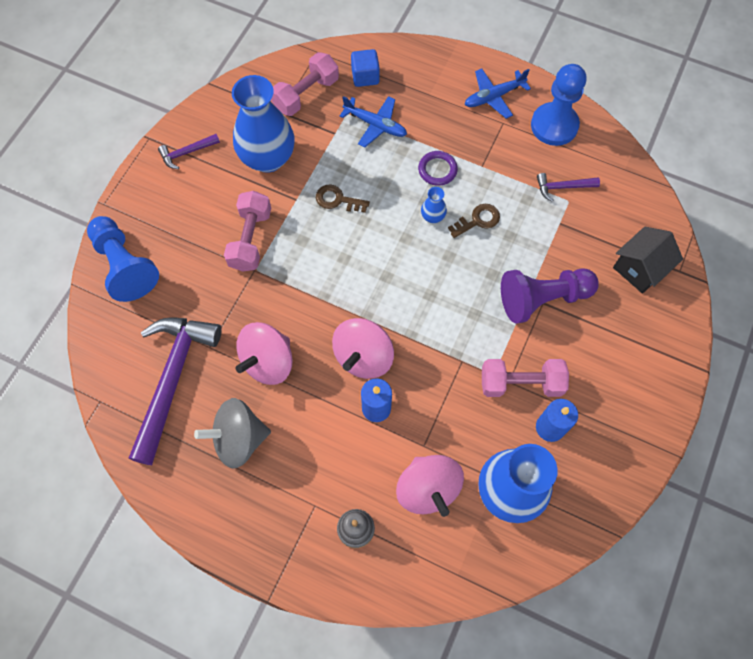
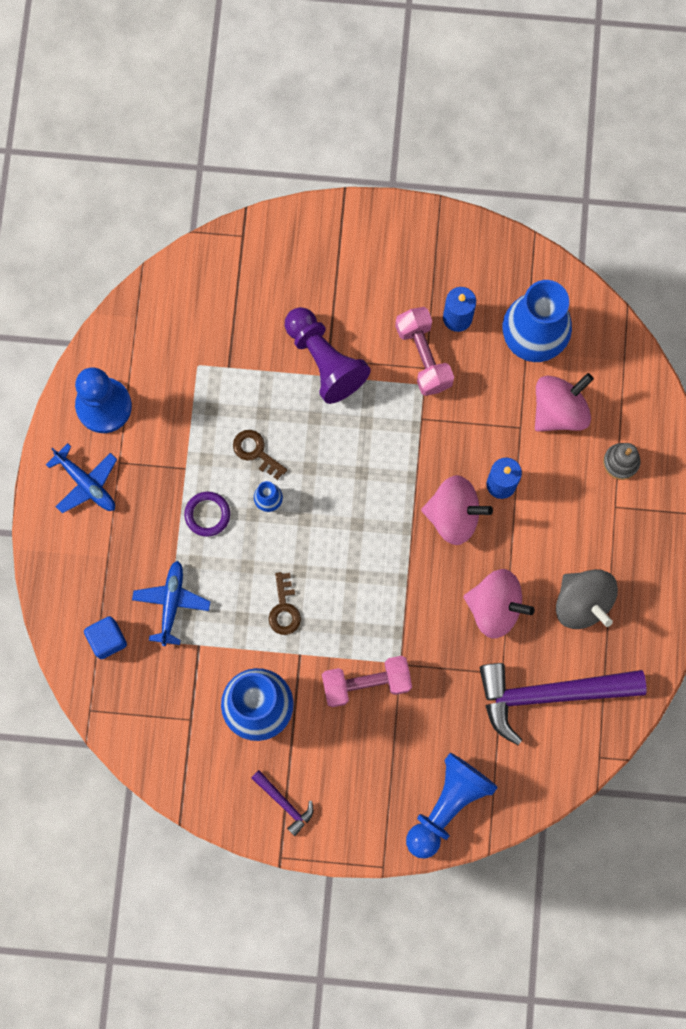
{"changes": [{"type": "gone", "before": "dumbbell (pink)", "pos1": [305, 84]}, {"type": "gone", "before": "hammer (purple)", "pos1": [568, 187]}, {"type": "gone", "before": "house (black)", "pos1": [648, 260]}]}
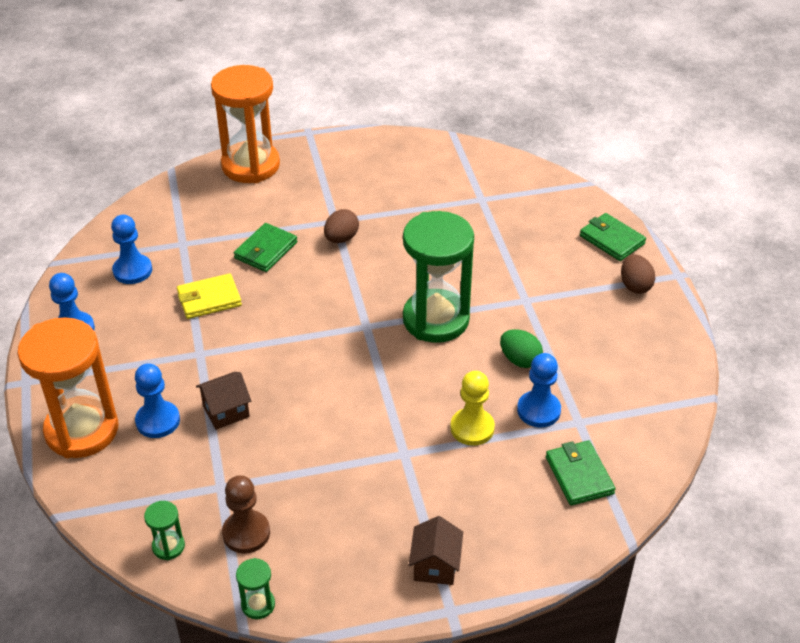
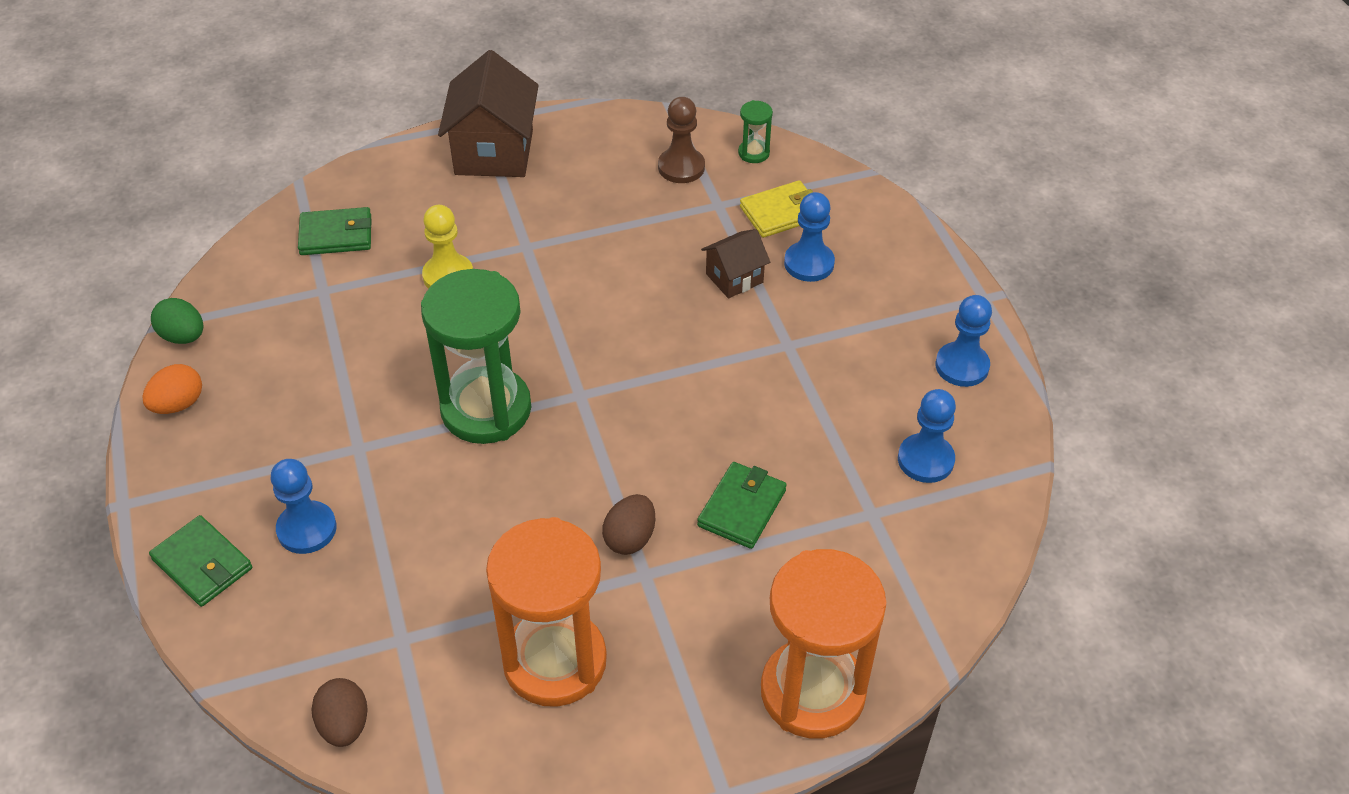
{"changes": [{"type": "gone", "before": "hourglass (green)", "pos1": [255, 588]}, {"type": "new", "after": "egg (orange)", "pos2": [172, 389]}, {"type": "shifted", "before": "hourglass (orange)", "pos1": [68, 387], "pos2": [546, 612]}, {"type": "shifted", "before": "wallet (yellow)", "pos1": [209, 296], "pos2": [776, 209]}, {"type": "shifted", "before": "egg (green)", "pos1": [521, 348], "pos2": [177, 321]}, {"type": "shifted", "before": "pawn (blue)", "pos1": [539, 390], "pos2": [304, 506]}, {"type": "shifted", "before": "egg (brown)", "pos1": [638, 274], "pos2": [339, 712]}, {"type": "rotated", "before": "wallet (green)", "pos1": [581, 473], "pos2": [334, 231], "turn": -75}, {"type": "scaled", "before": "house (brown)", "pos1": [436, 550], "pos2": [488, 113], "scale": 1.85}]}
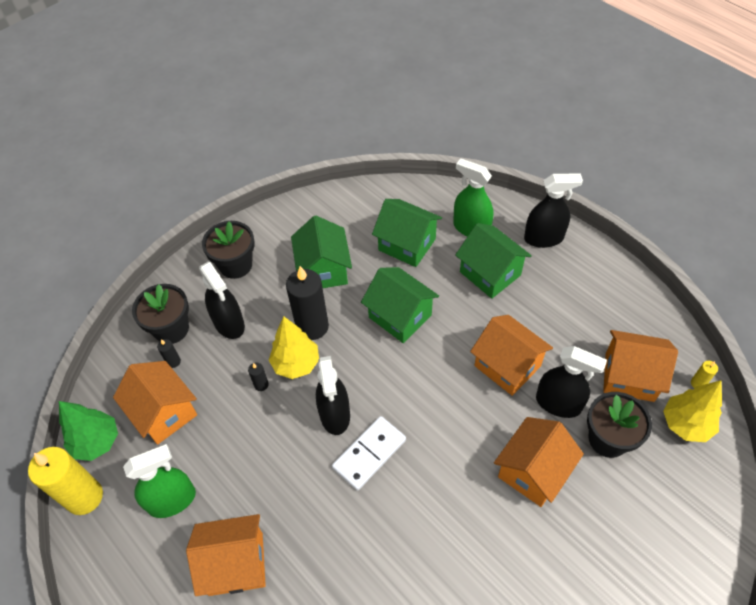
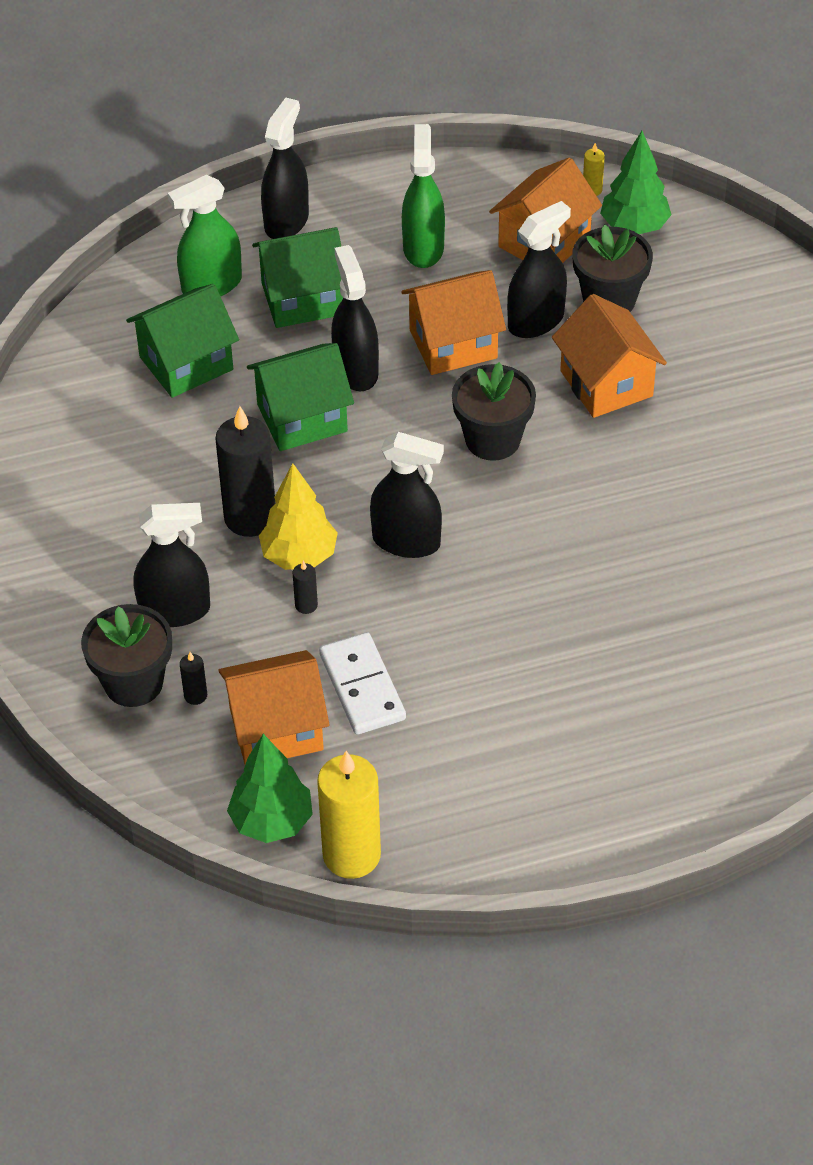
{"changes": [{"type": "gone", "before": "house (orange)", "pos1": [226, 555]}, {"type": "gone", "before": "house (green)", "pos1": [321, 252]}, {"type": "new", "after": "spray bottle (black)", "pos2": [355, 318]}, {"type": "shifted", "before": "spray bottle (green)", "pos1": [159, 481], "pos2": [423, 196]}, {"type": "shifted", "before": "flower pot (black)", "pos1": [228, 250], "pos2": [494, 411]}, {"type": "shifted", "before": "domino (white)", "pos1": [369, 453], "pos2": [362, 683]}, {"type": "repainted", "before": "tree (yellow)", "after": "tree (green)", "pos1": [692, 411], "pos2": [636, 182]}]}
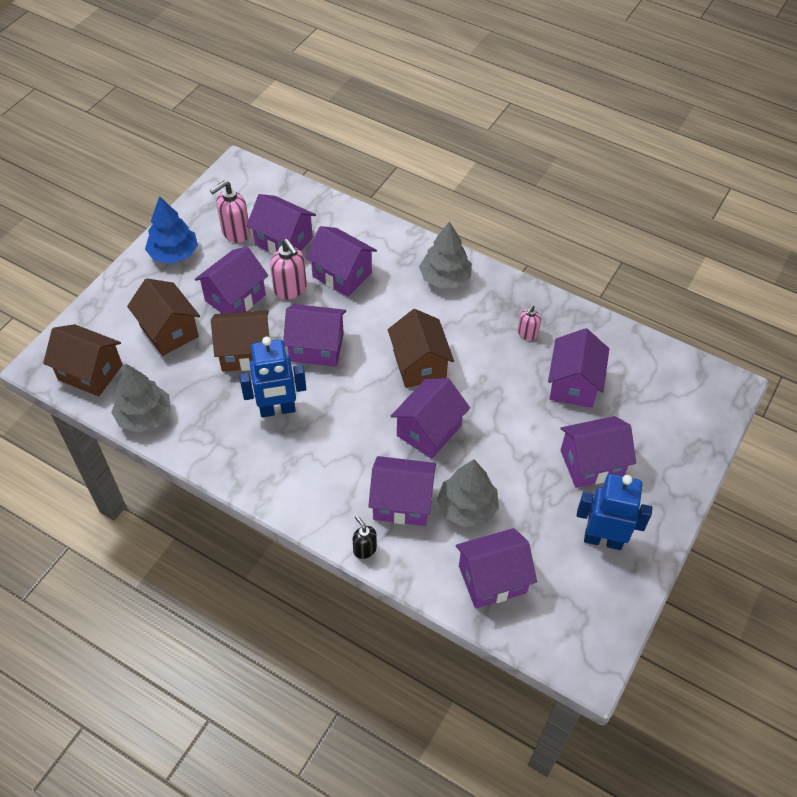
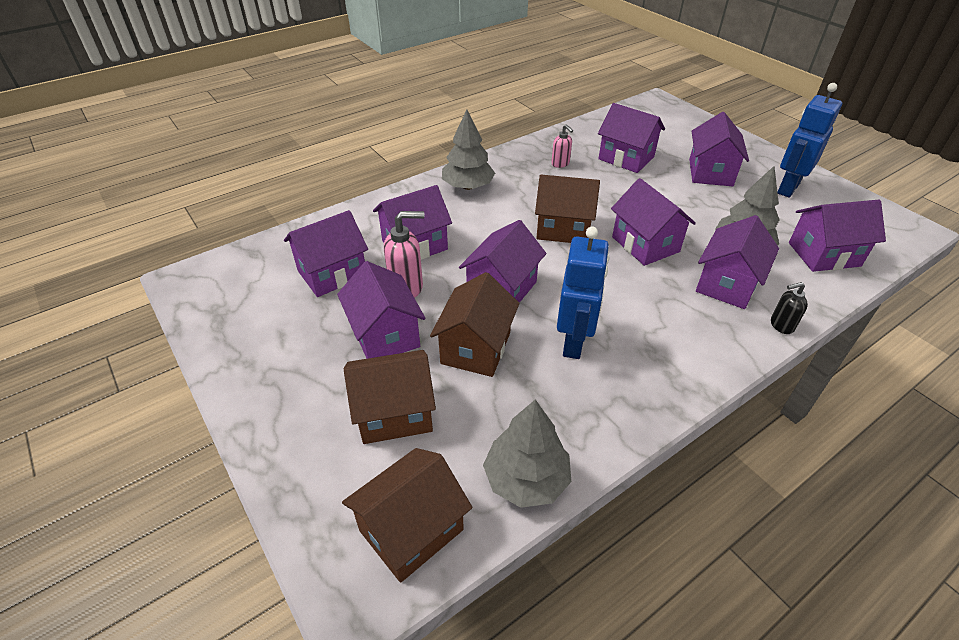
{"changes": [{"type": "gone", "before": "tree (blue)", "pos1": [171, 230]}, {"type": "gone", "before": "soap dispenser (pink)", "pos1": [230, 212]}, {"type": "rotated", "before": "house (purple)", "pos1": [496, 568], "pos2": [837, 236], "turn": 75}]}
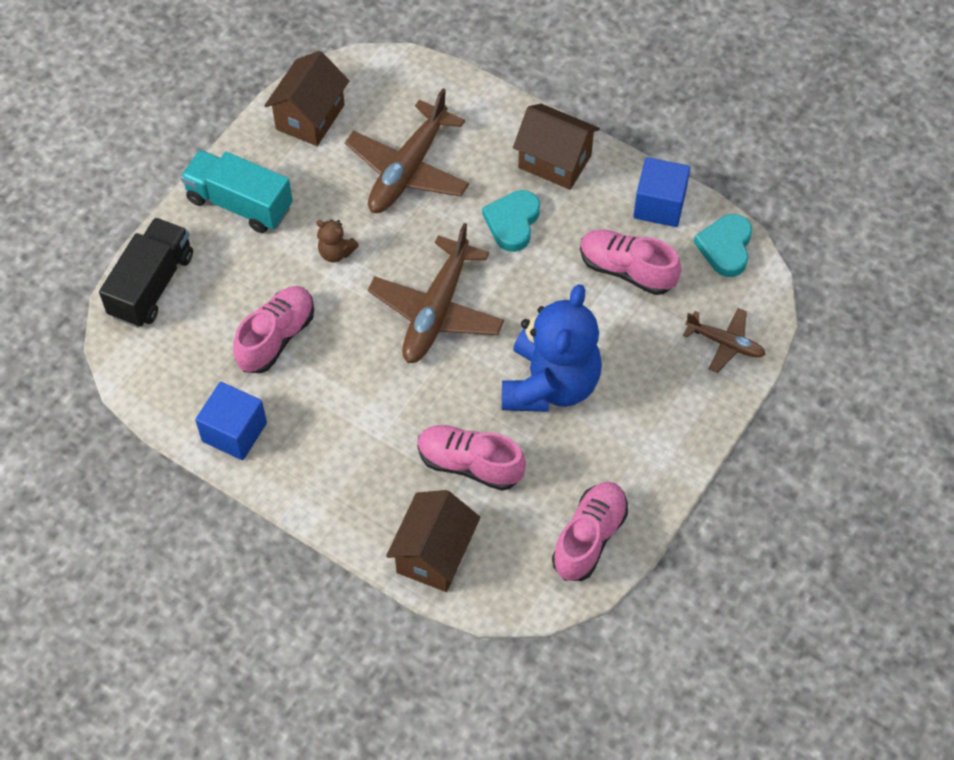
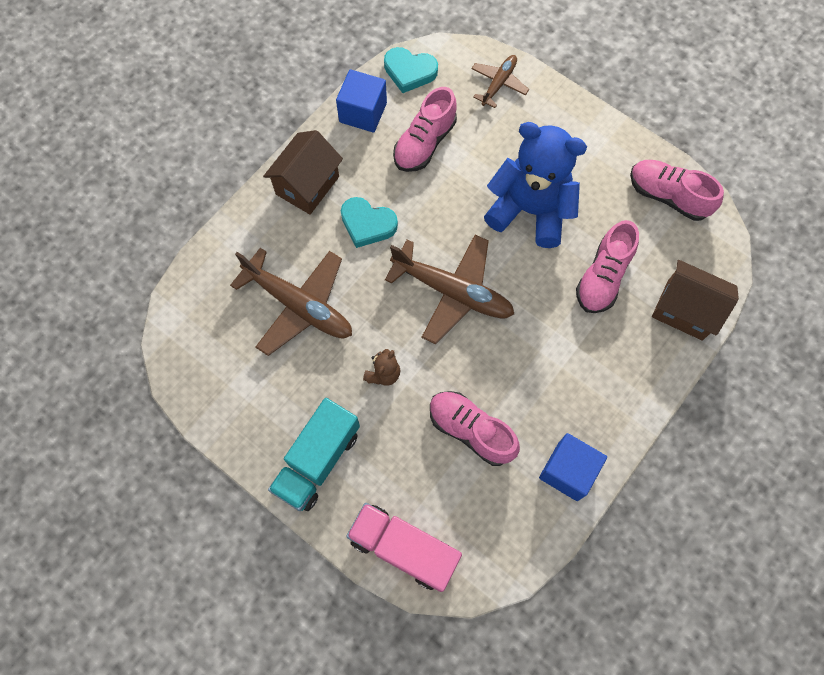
{"changes": [{"type": "gone", "before": "house (brown)", "pos1": [306, 98]}, {"type": "repainted", "before": "truck (black)", "after": "truck (pink)", "pos1": [146, 273], "pos2": [404, 547]}]}
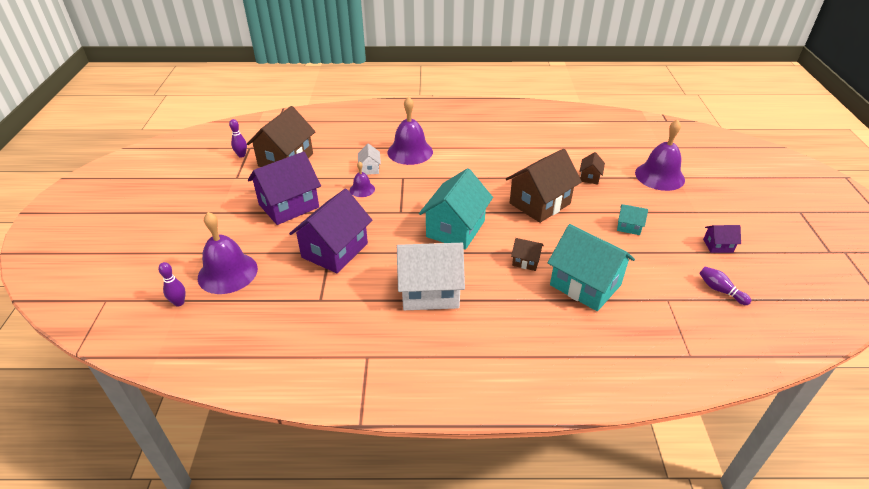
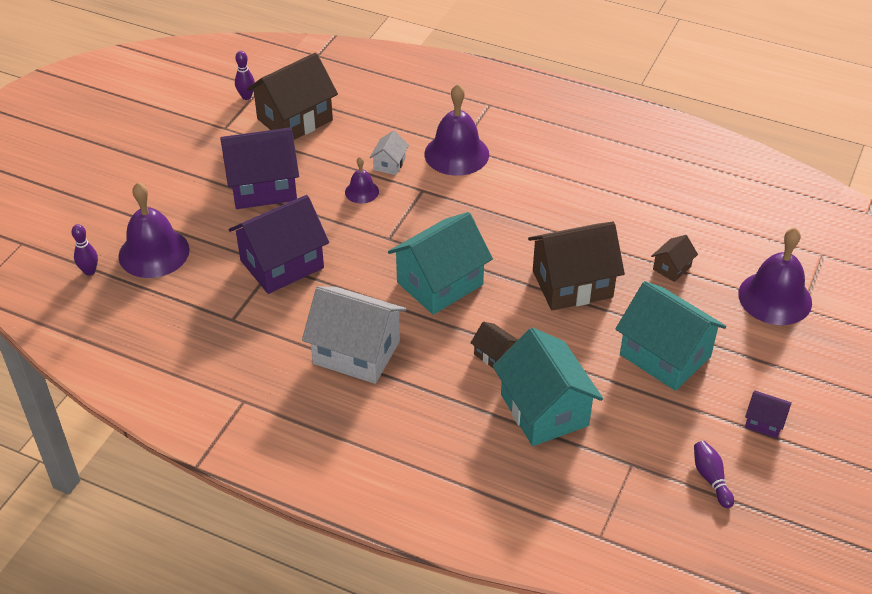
{"changes": [{"type": "scaled", "before": "house (turquoise)", "pos1": [632, 219], "pos2": [671, 336], "scale": 2.18}]}
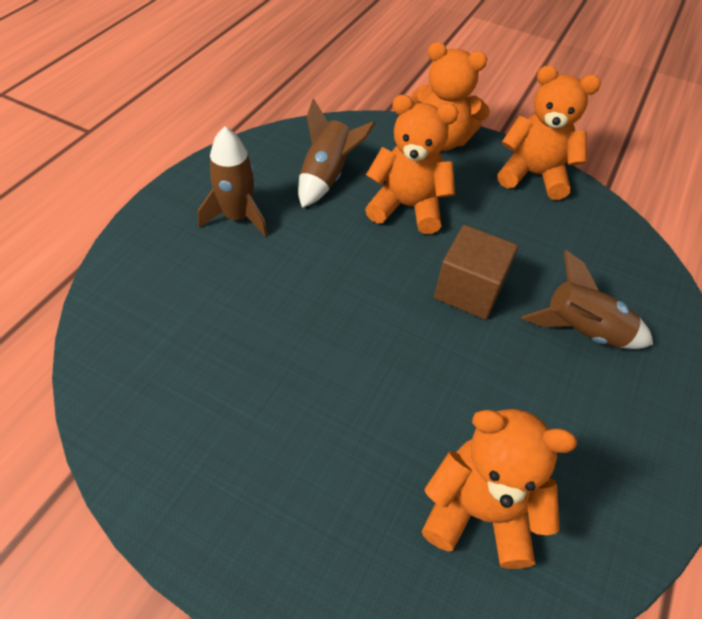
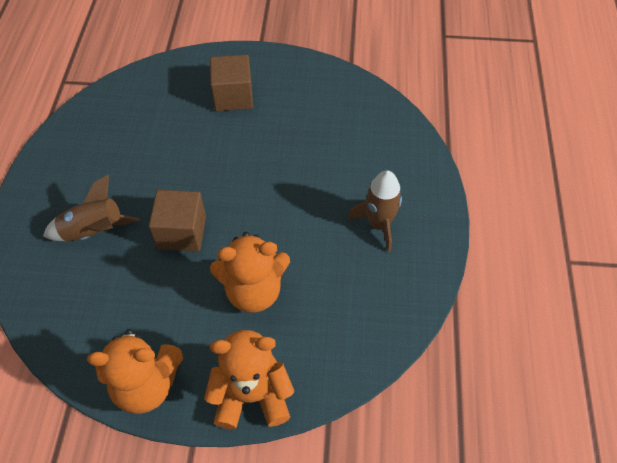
{"changes": [{"type": "gone", "before": "rocket (brown)", "pos1": [336, 153]}, {"type": "gone", "before": "teddy bear (orange)", "pos1": [499, 489]}, {"type": "new", "after": "cube (brown)", "pos2": [231, 83]}]}
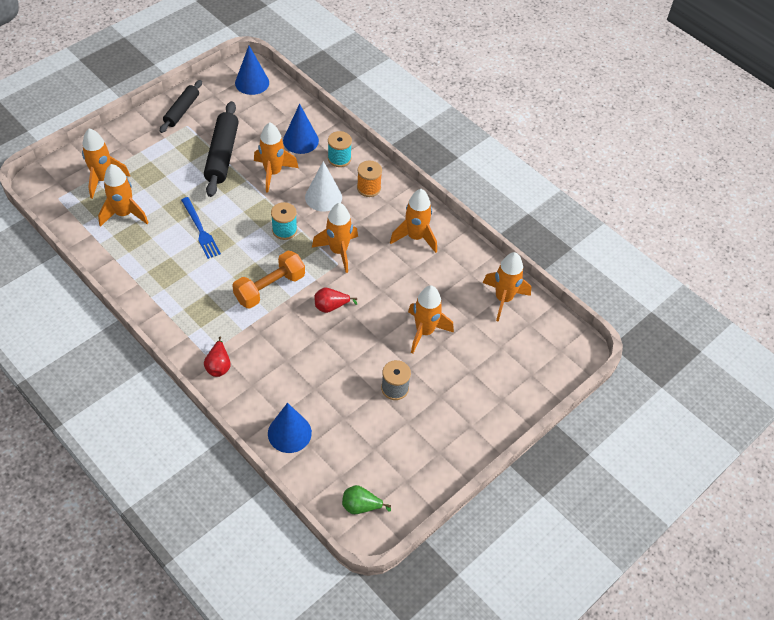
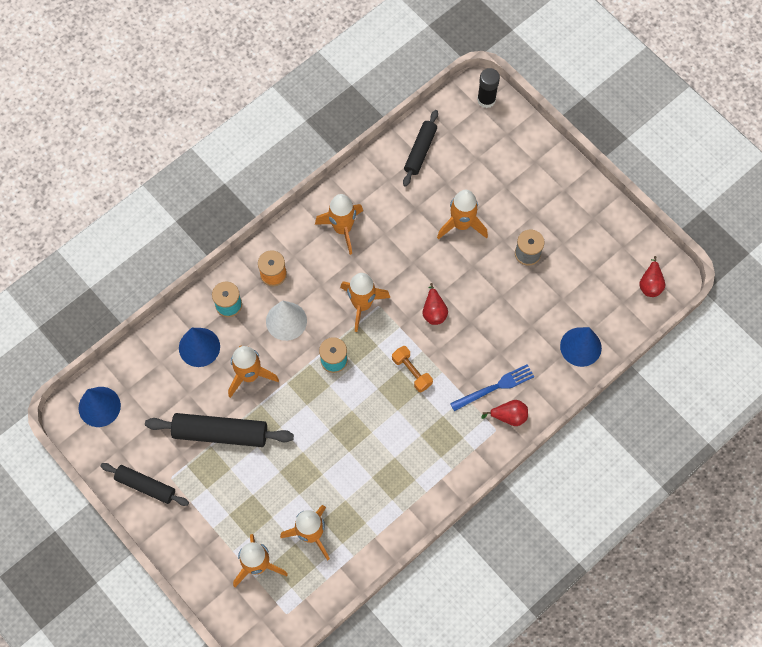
{"changes": [{"type": "new", "after": "glue stick (black)", "pos2": [488, 88]}, {"type": "shifted", "before": "fork (blue)", "pos1": [201, 228], "pos2": [492, 387]}, {"type": "swapped", "before": "rocket (orange)", "after": "rolling pin (black)", "pos1": [507, 287], "pos2": [420, 148]}, {"type": "repainted", "before": "pear (green)", "after": "pear (red)", "pos1": [366, 499], "pos2": [652, 276]}, {"type": "scaled", "before": "dumbbell (orange)", "pos1": [268, 280], "pos2": [412, 369], "scale": 0.63}]}
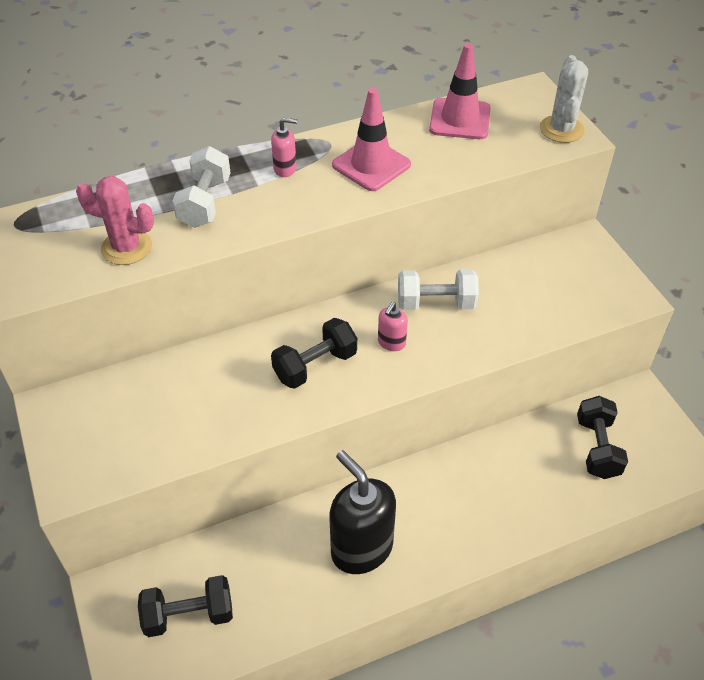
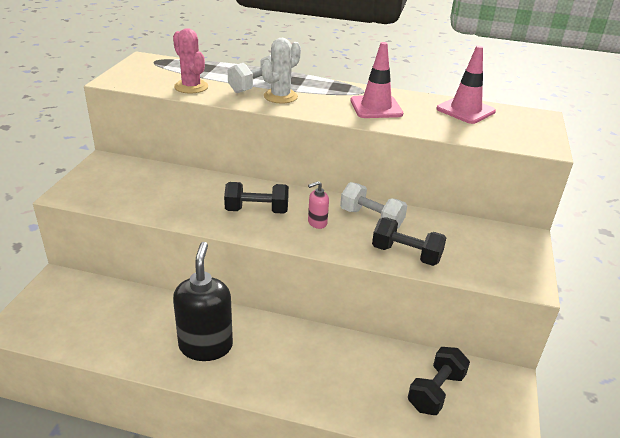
{"changes": [{"type": "gone", "before": "soap dispenser (pink)", "pos1": [284, 147]}, {"type": "shifted", "before": "dumbbell (black)", "pos1": [185, 606], "pos2": [409, 241]}, {"type": "shifted", "before": "cactus (white)", "pos1": [564, 99], "pos2": [281, 71]}]}
